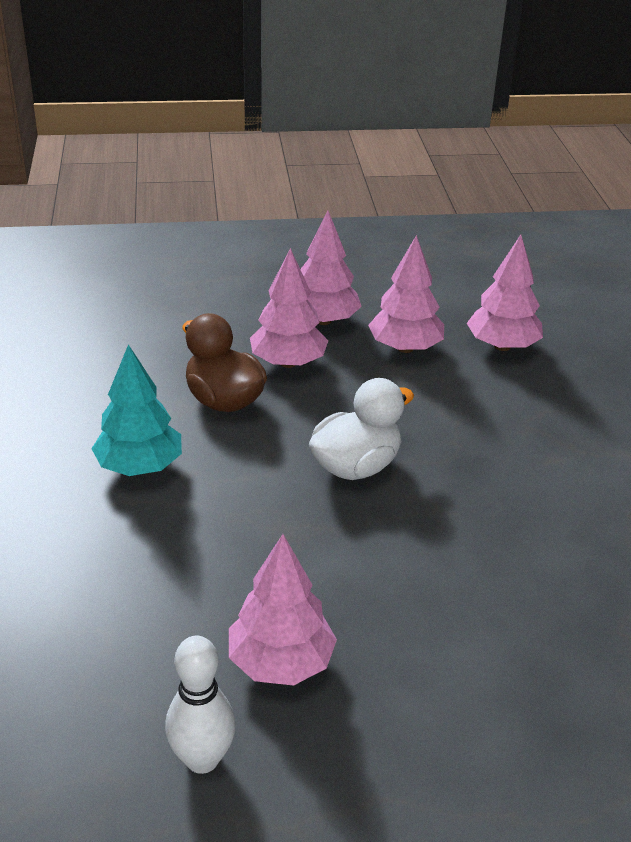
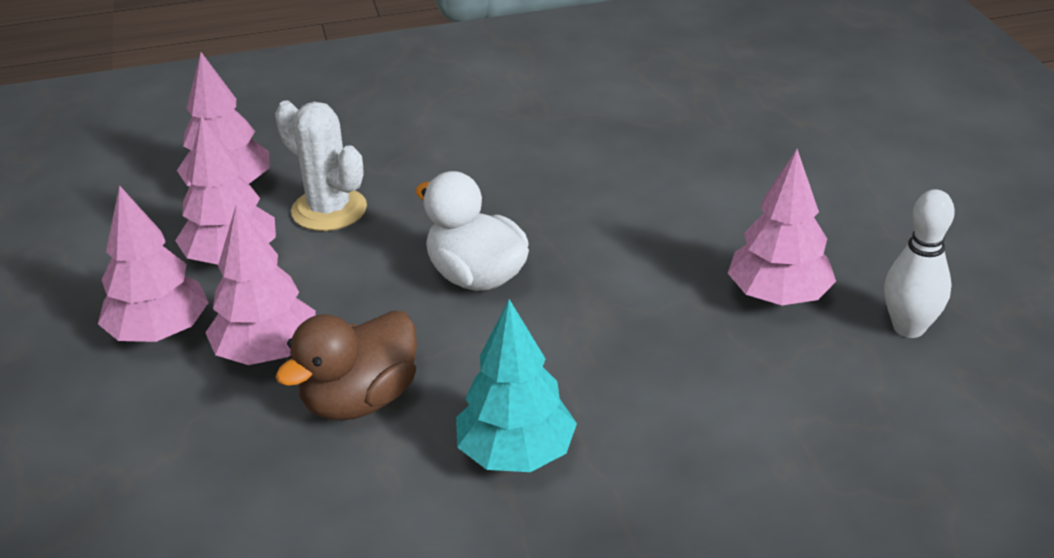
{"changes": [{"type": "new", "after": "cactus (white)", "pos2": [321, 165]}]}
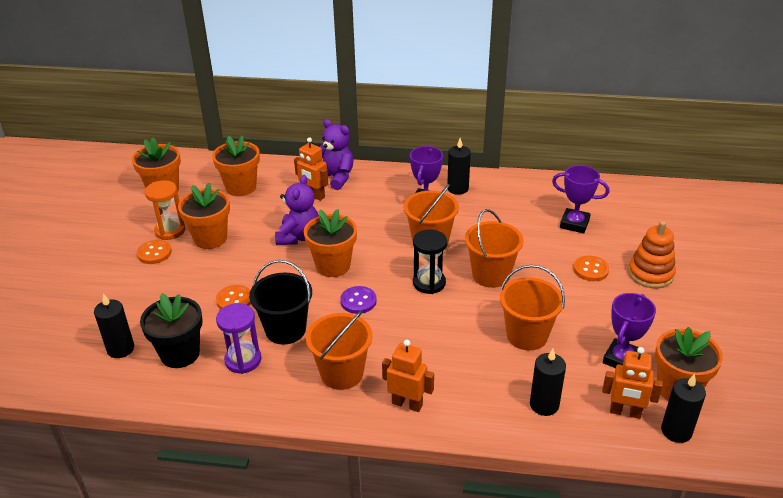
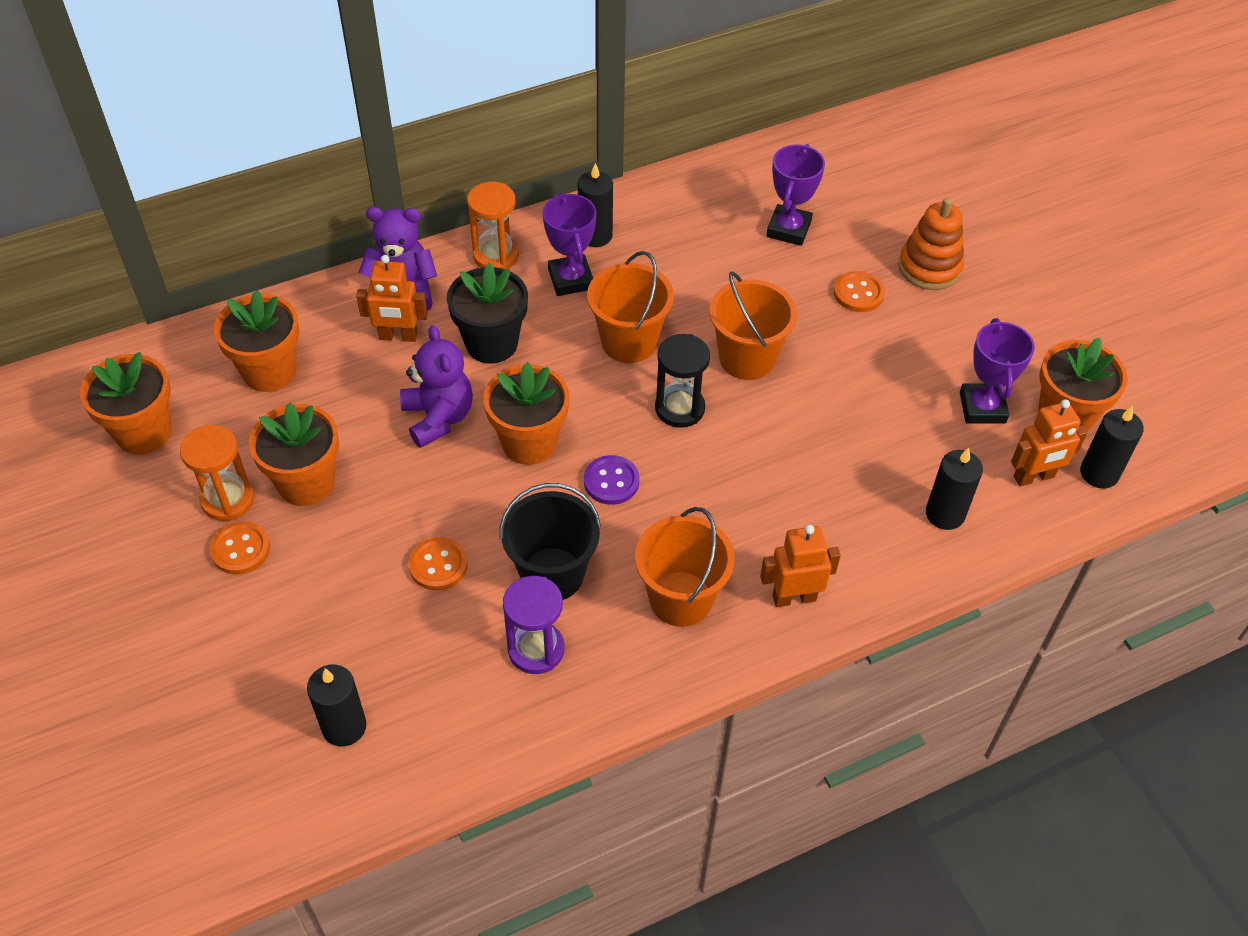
{"changes": [{"type": "gone", "before": "bucket (orange)", "pos1": [532, 307]}, {"type": "new", "after": "hourglass (orange)", "pos2": [493, 225]}, {"type": "shifted", "before": "flower pot (black)", "pos1": [171, 330], "pos2": [487, 313]}, {"type": "rotated", "before": "trophy (purple)", "pos1": [580, 199], "pos2": [795, 195], "turn": -60}]}
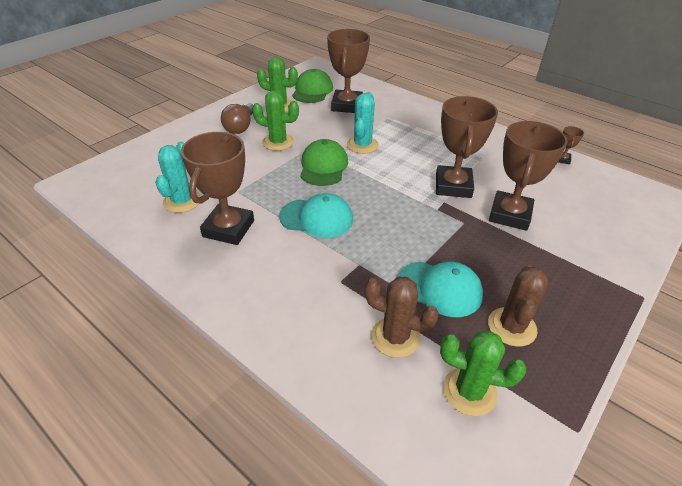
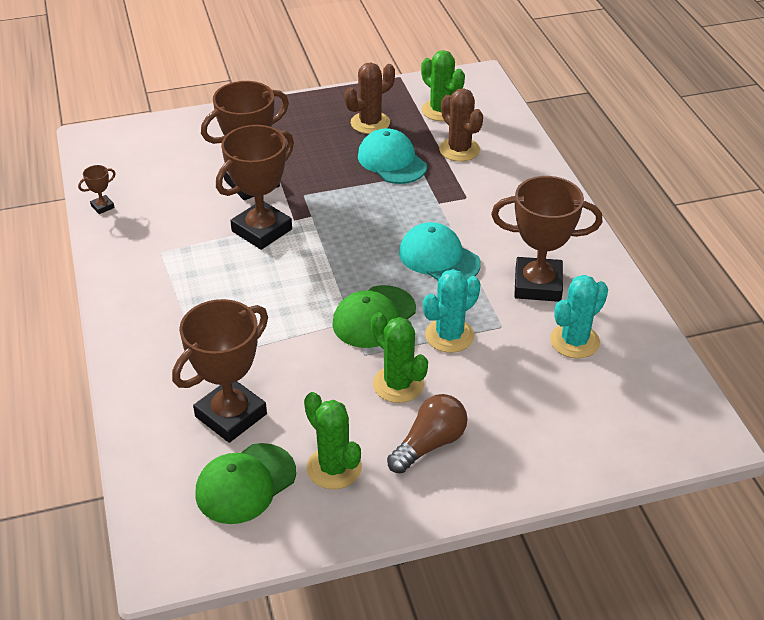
{"changes": [{"type": "shifted", "before": "cactus (turquoise)", "pos1": [363, 123], "pos2": [451, 311]}, {"type": "rotated", "before": "trophy (brown)", "pos1": [217, 188], "pos2": [547, 239], "turn": 45}]}
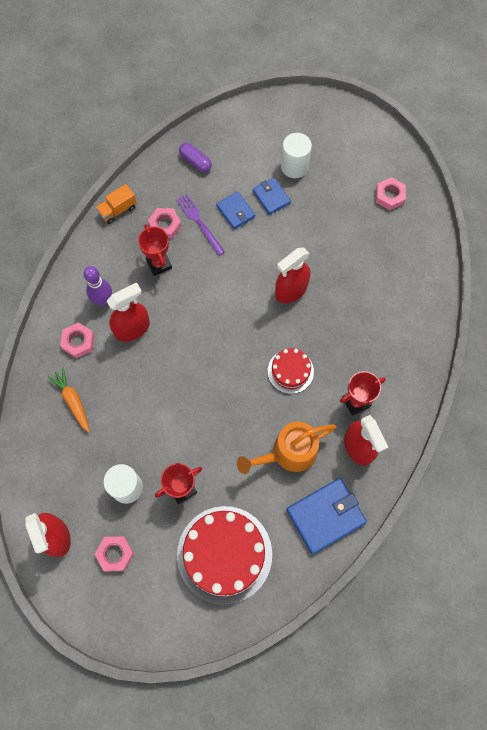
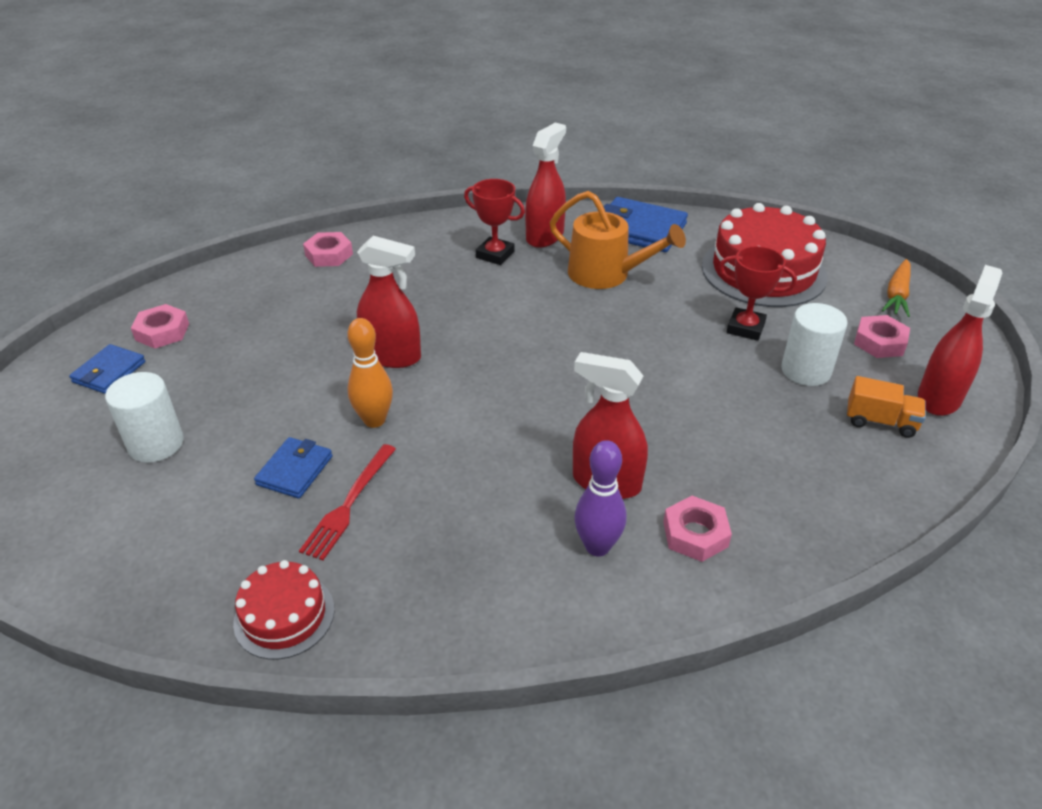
{"changes": [{"type": "gone", "before": "trophy (red)", "pos1": [155, 250]}, {"type": "gone", "before": "capsule (purple)", "pos1": [195, 157]}, {"type": "new", "after": "bowling pin (orange)", "pos2": [370, 373]}, {"type": "shifted", "before": "carrot (orange)", "pos1": [69, 400], "pos2": [896, 288]}, {"type": "shifted", "before": "truck (orange)", "pos1": [116, 204], "pos2": [886, 407]}, {"type": "shifted", "before": "nut (pink)", "pos1": [165, 223], "pos2": [328, 249]}, {"type": "shifted", "before": "wallet (blue)", "pos1": [272, 196], "pos2": [107, 369]}, {"type": "shifted", "before": "cake (red)", "pos1": [291, 371], "pos2": [283, 610]}, {"type": "repainted", "before": "fork (purple)", "after": "fork (red)", "pos1": [200, 225], "pos2": [347, 502]}]}
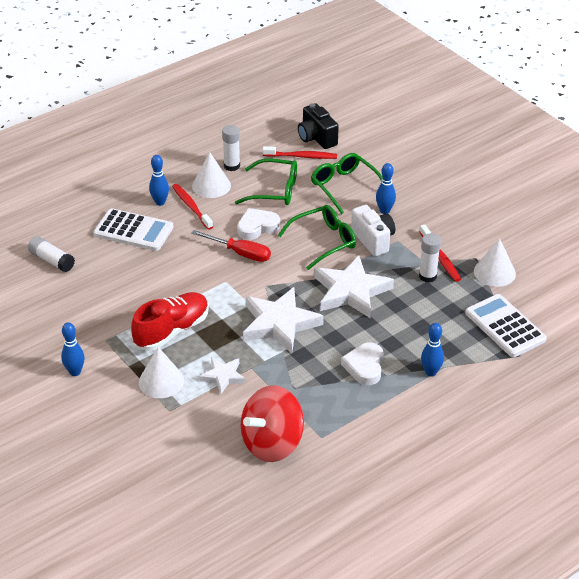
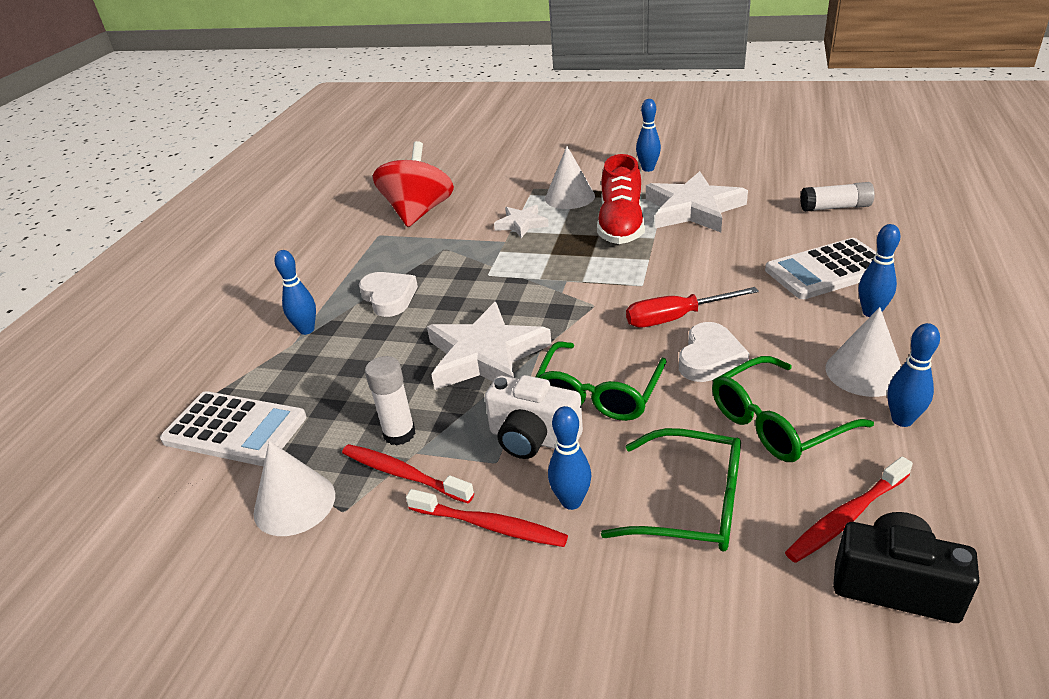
{"changes": [{"type": "shifted", "before": "toothbrush (red)", "pos1": [192, 207], "pos2": [487, 518]}, {"type": "shifted", "before": "star (white)", "pos1": [283, 320], "pos2": [697, 201]}, {"type": "swapped", "before": "glue stick (white)", "after": "bowling pin (blue)", "pos1": [231, 148], "pos2": [913, 375]}]}
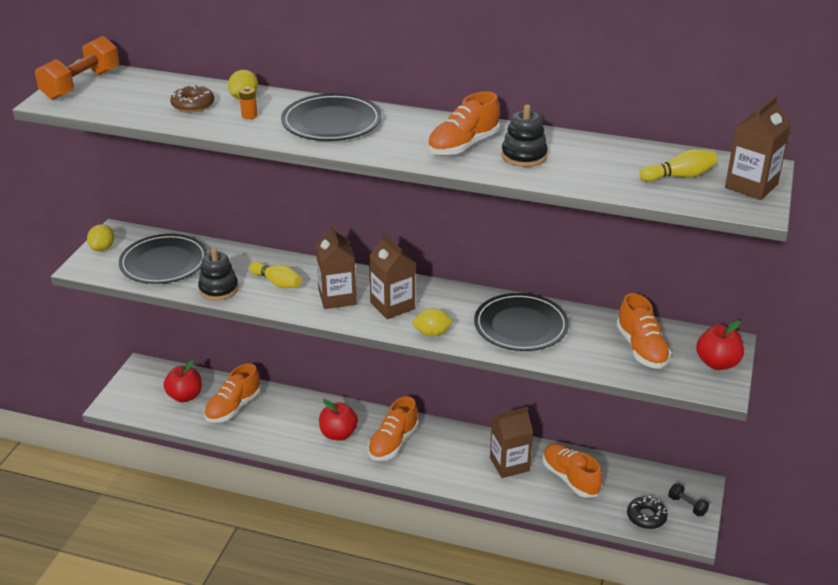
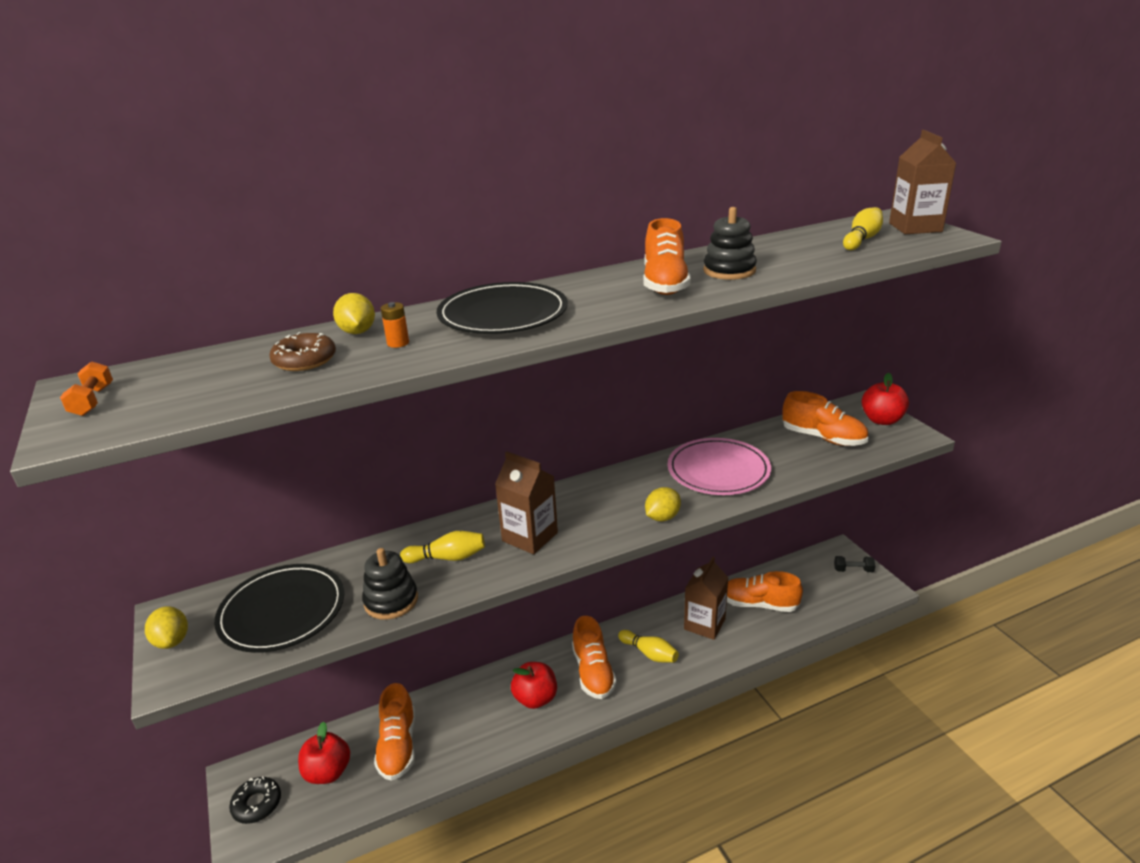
{"changes": [{"type": "gone", "before": "carton (brown)", "pos1": [392, 276]}, {"type": "new", "after": "bowling pin (yellow)", "pos2": [648, 646]}, {"type": "shifted", "before": "donut (black)", "pos1": [647, 512], "pos2": [255, 800]}, {"type": "repainted", "before": "plate (black)", "after": "plate (pink)", "pos1": [521, 322], "pos2": [719, 466]}, {"type": "scaled", "before": "dumbbell (orange)", "pos1": [77, 68], "pos2": [86, 388], "scale": 0.49}]}
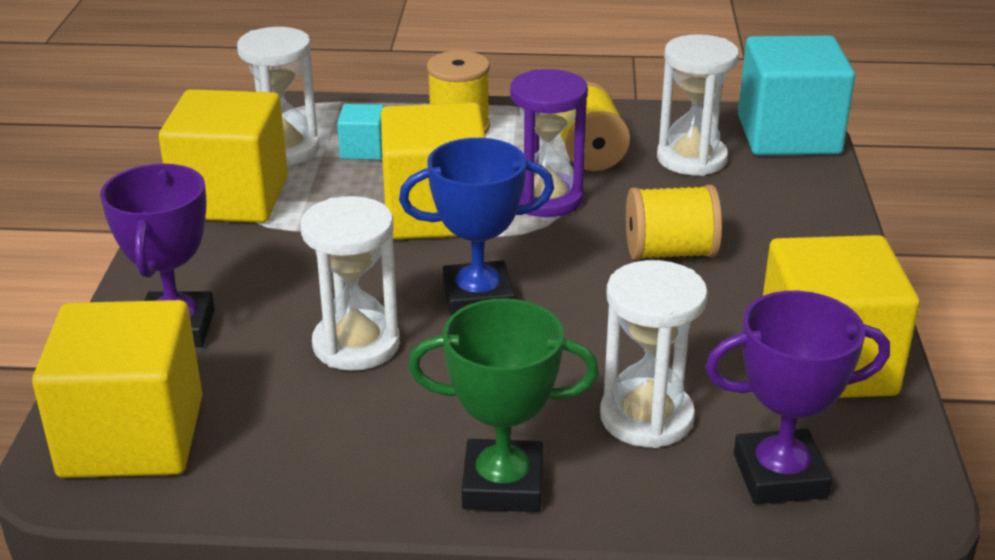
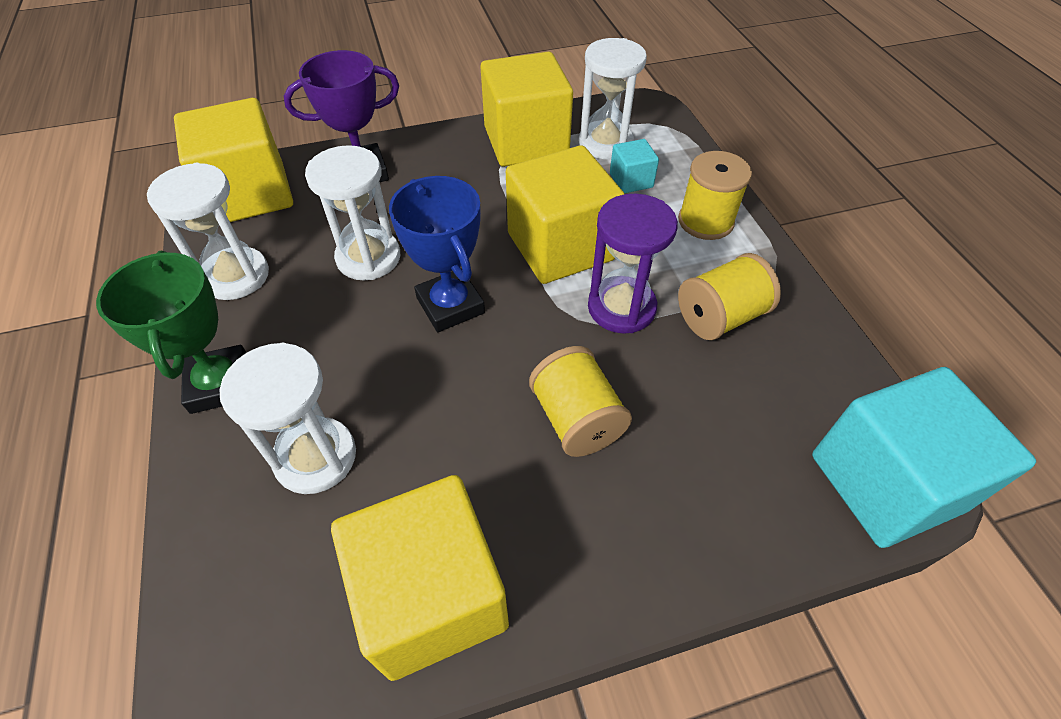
{"changes": [{"type": "gone", "before": "trophy (purple)", "pos1": [797, 397]}, {"type": "shifted", "before": "hourglass (white)", "pos1": [698, 105], "pos2": [208, 231]}]}
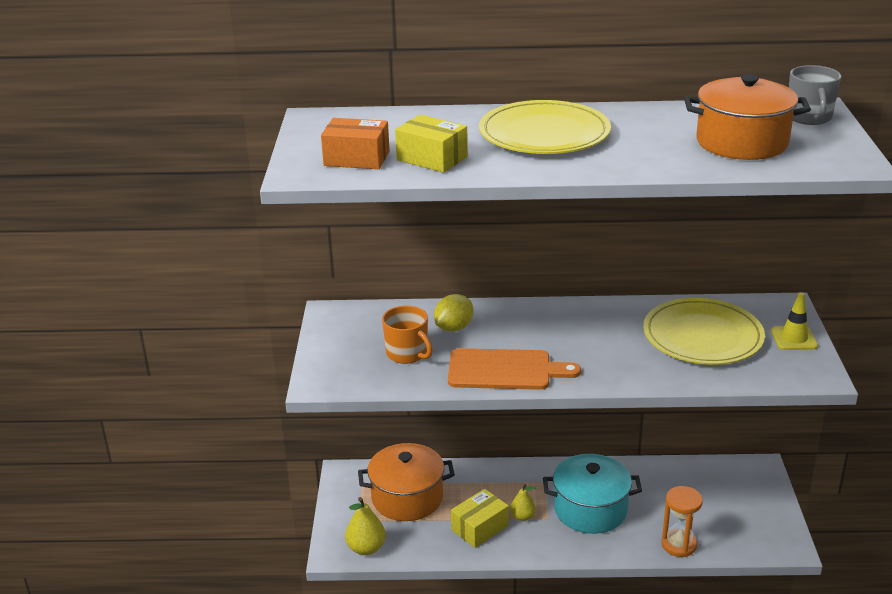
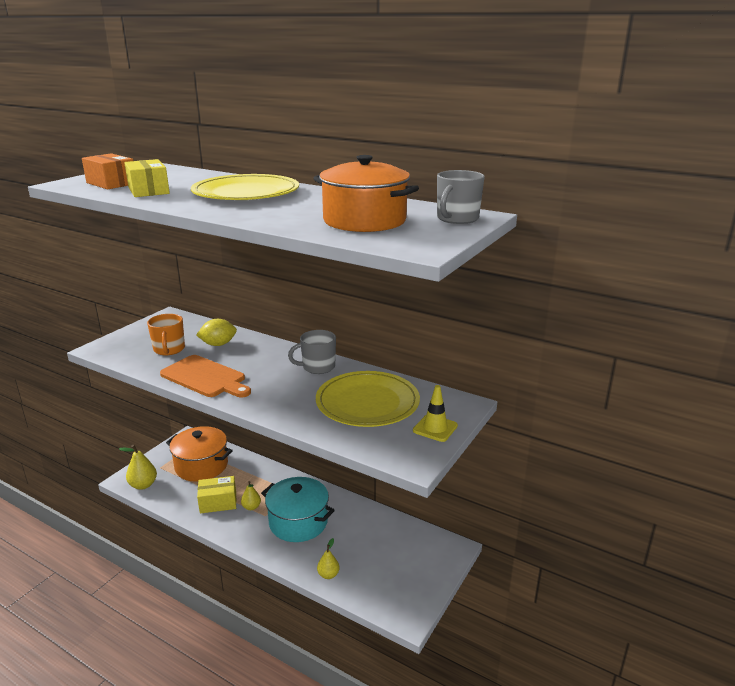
{"changes": [{"type": "new", "after": "mug (grey)", "pos2": [312, 352]}, {"type": "swapped", "before": "hourglass (orange)", "after": "pear (yellow)", "pos1": [682, 521], "pos2": [328, 558]}]}
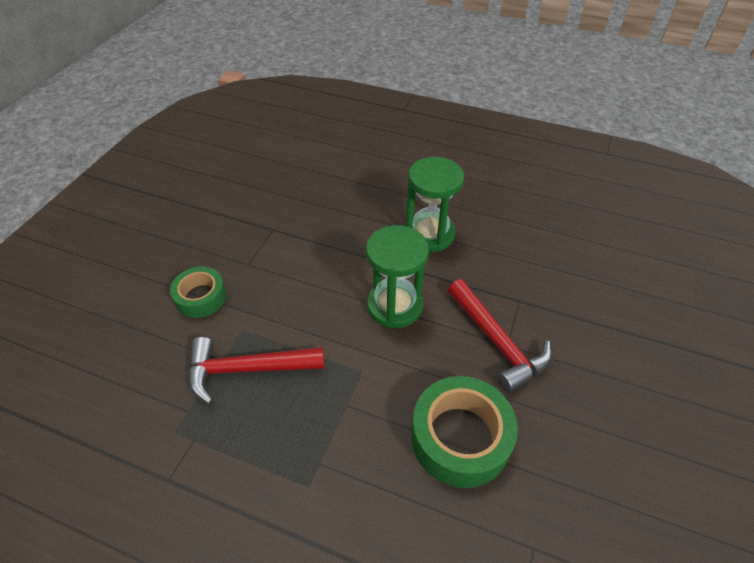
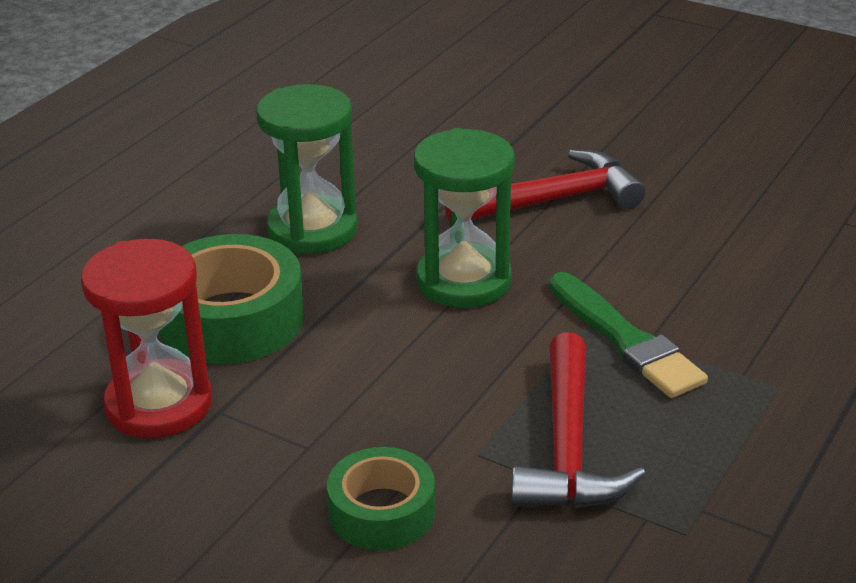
{"changes": [{"type": "new", "after": "hourglass (red)", "pos2": [146, 338]}, {"type": "new", "after": "brush (green)", "pos2": [628, 335]}, {"type": "shifted", "before": "tape (green)", "pos1": [464, 432], "pos2": [231, 299]}]}
